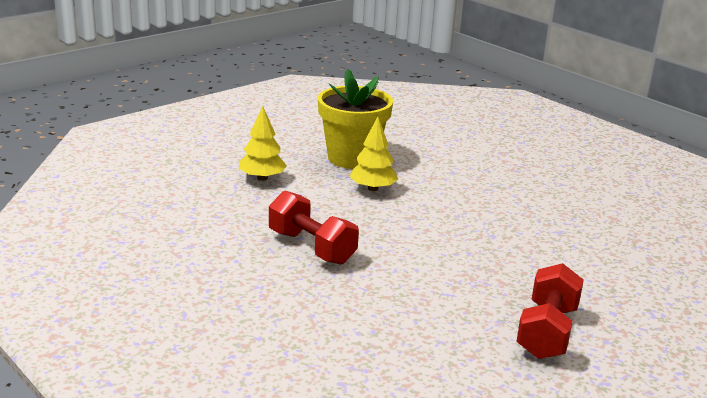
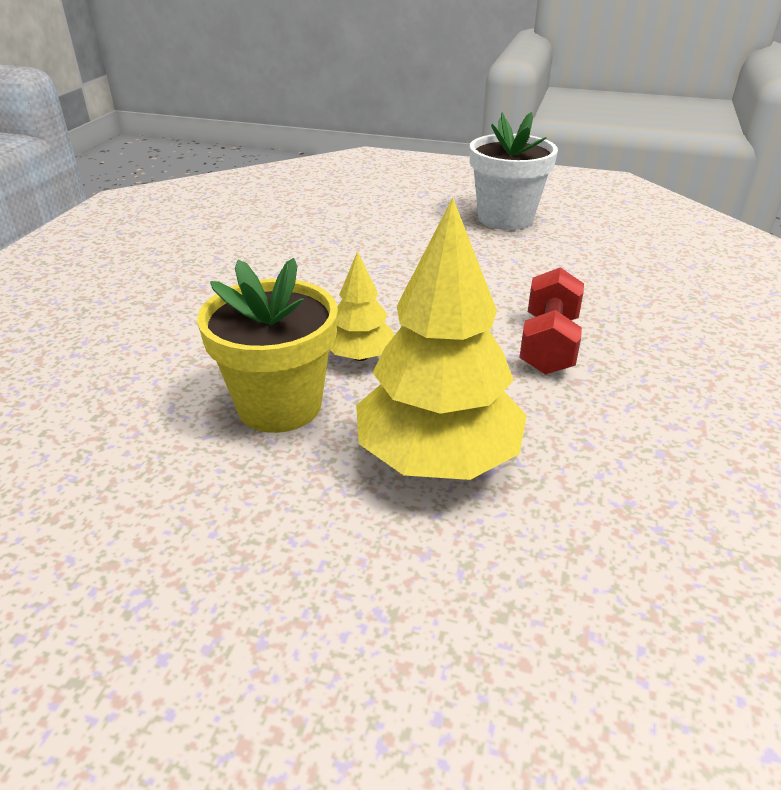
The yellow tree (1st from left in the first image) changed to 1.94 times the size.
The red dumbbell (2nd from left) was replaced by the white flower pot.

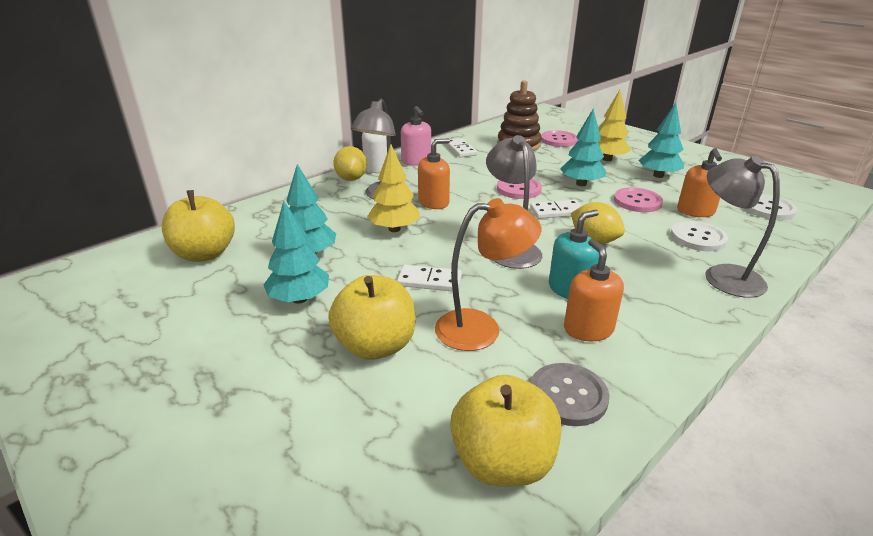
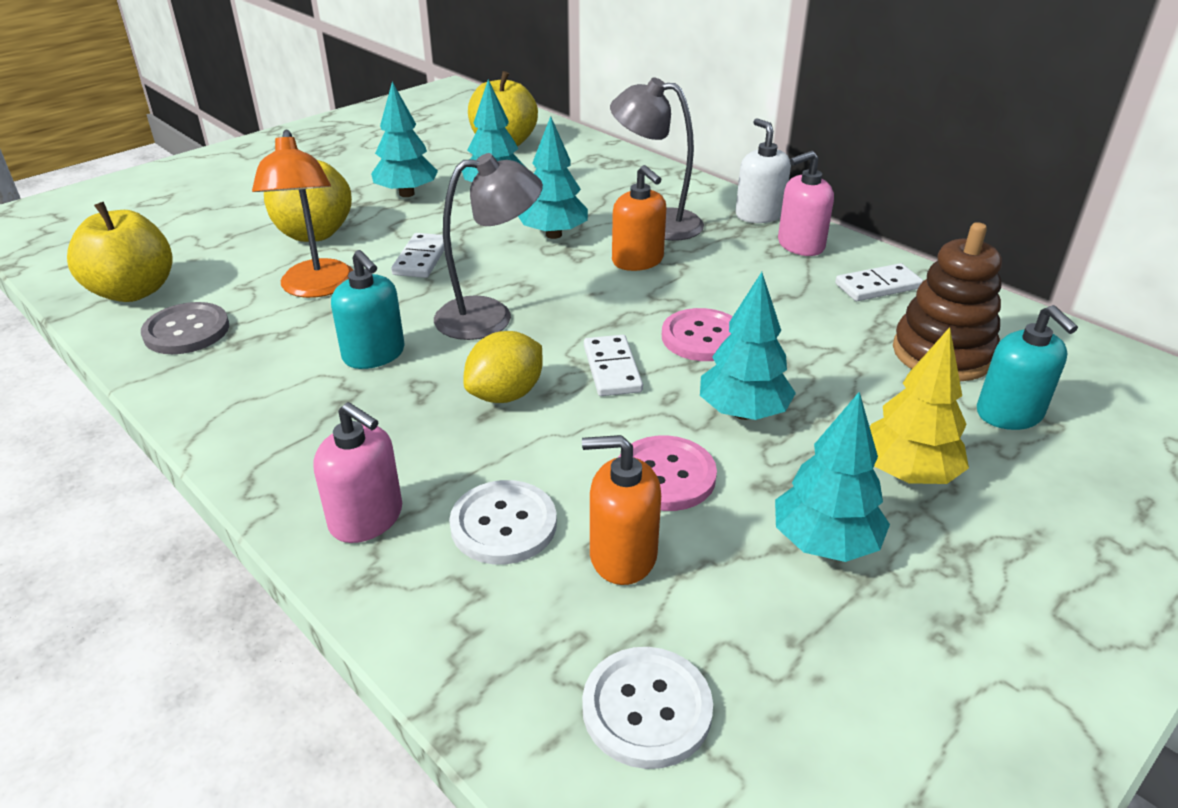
The pink button (2nd from left) was replaced by the turquoise soap dispenser (2nd from left).
The yellow tree (1st from left) became the turquoise tree (3rd from left).
The yellow lemon (1st from left) disappeared.
The grey lamp (3rd from left) was replaced by the pink soap dispenser (1st from left).
The orange soap dispenser (2nd from left) disappeared.

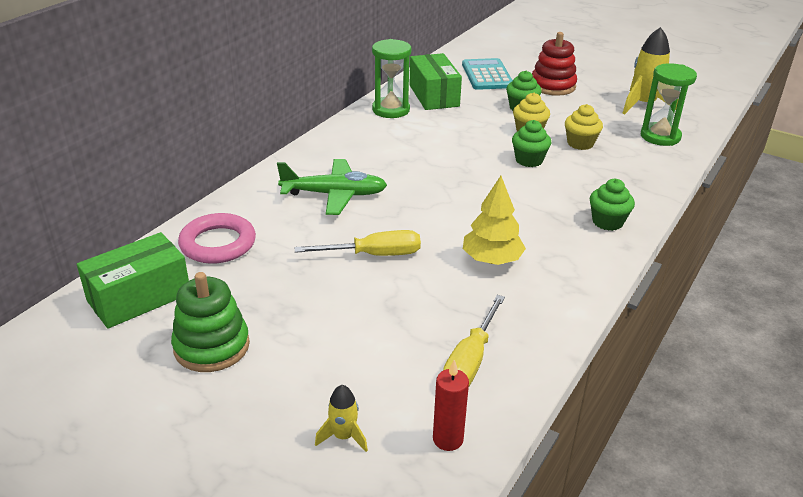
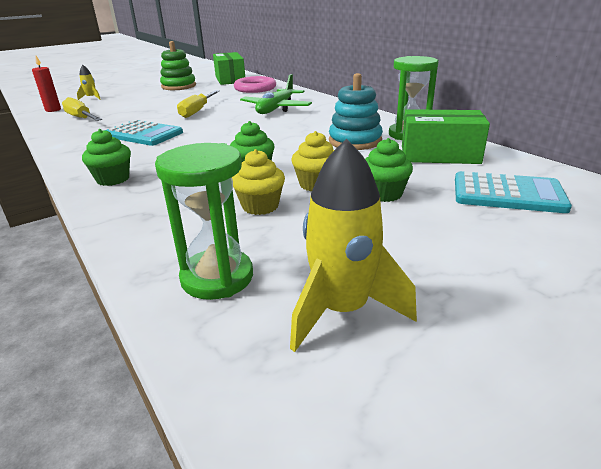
The red stacking toy disappeared.
The yellow tree was replaced by the turquoise calculator (1st from left).
The turquoise stacking toy appeared.

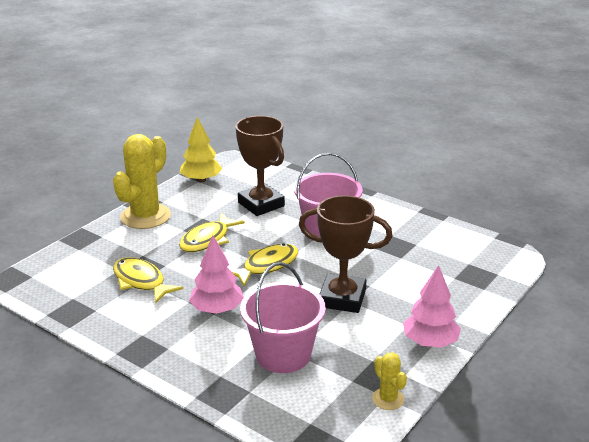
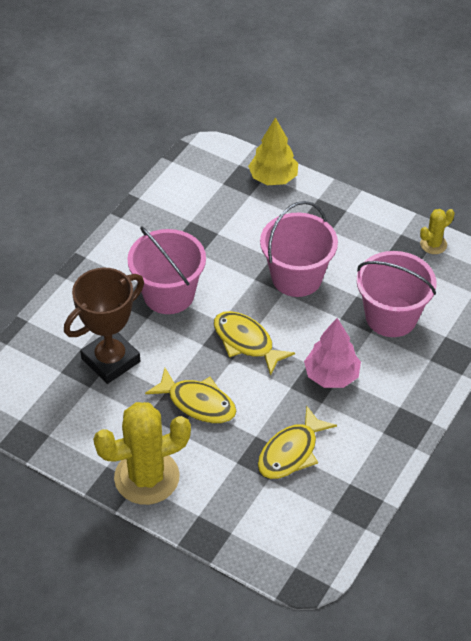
The yellow tree moved.
The yellow cactus (1st from left) turned 45 degrees counterclockwise.
The brown trophy (2nd from left) was replaced by the pink bucket (2nd from left).
The pink tree (2nd from left) disappeared.

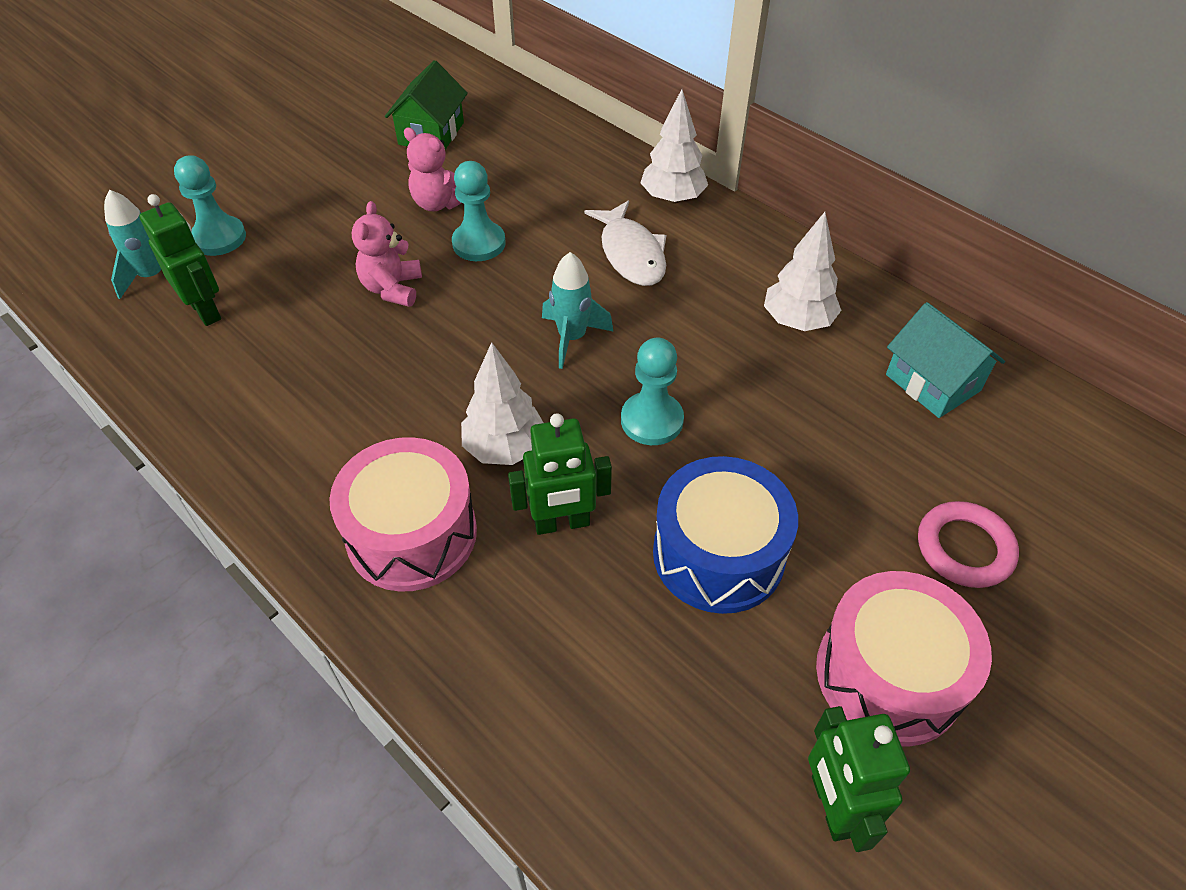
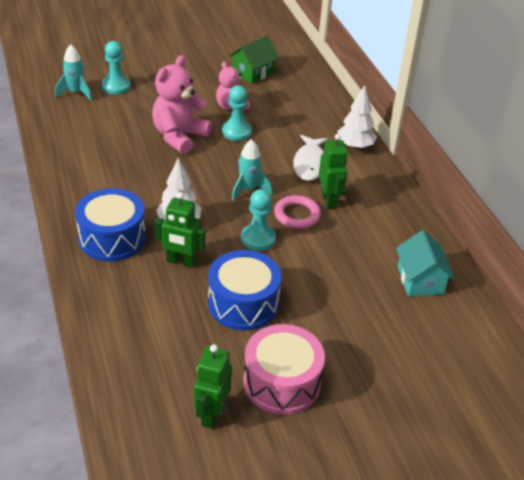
The green robot (1st from left in the first image) moved.
The pink teddy bear (1st from left) changed to 1.63 times the size.
The white tree (3rd from left) disappeared.
The pink drum (1st from left) became the blue drum (1st from left).
The pink ring moved.

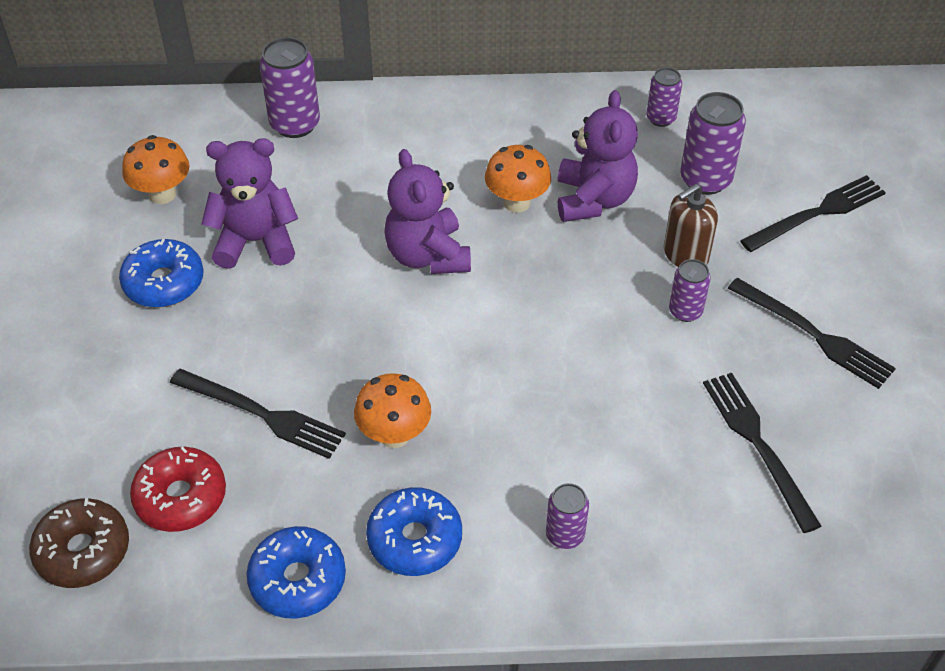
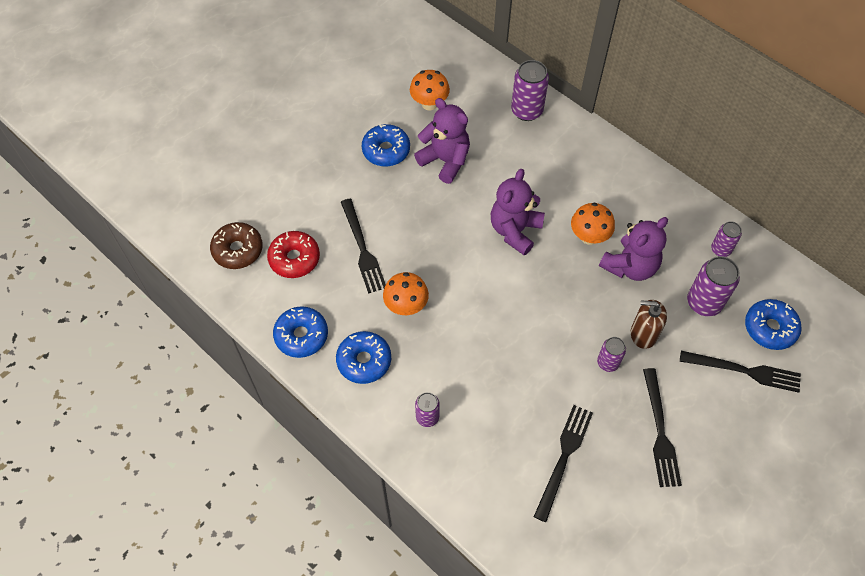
The blue donut (4th from left) appeared.

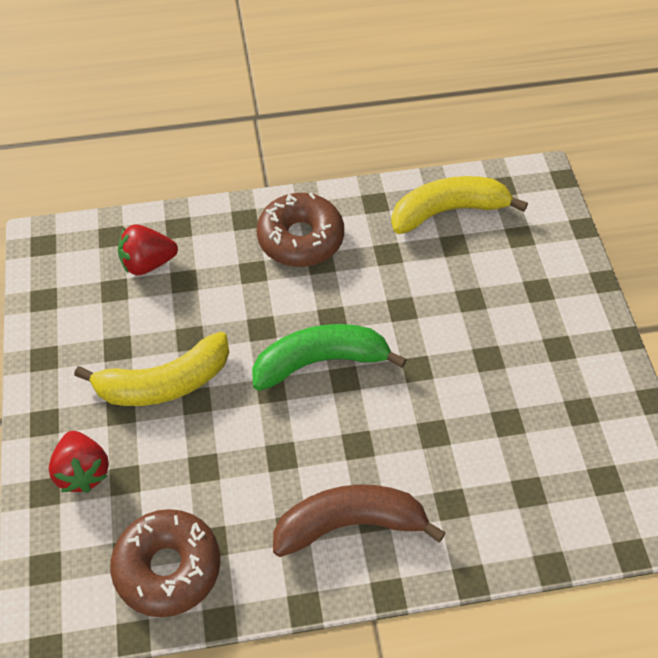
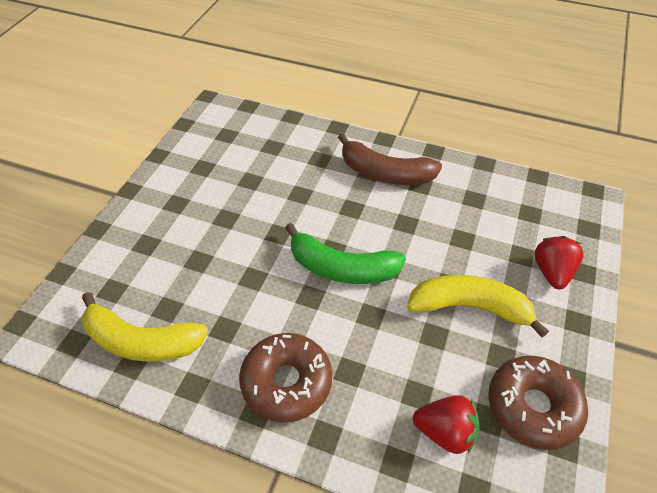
The brown donut (1st from left in the first image) moved.

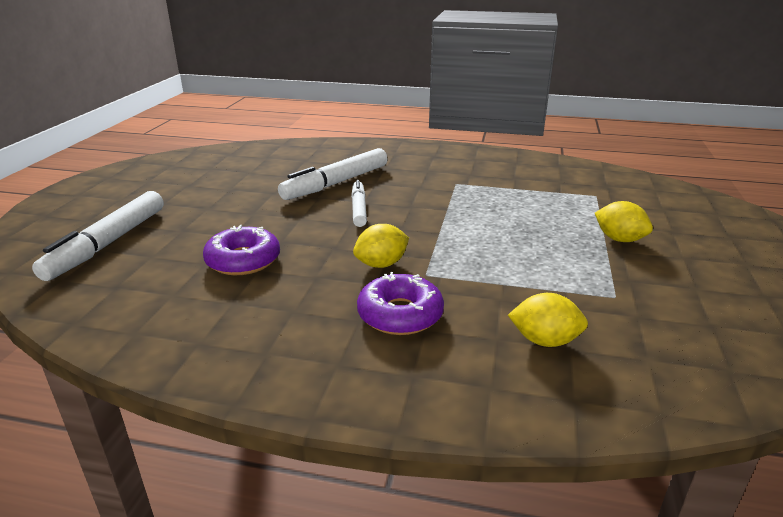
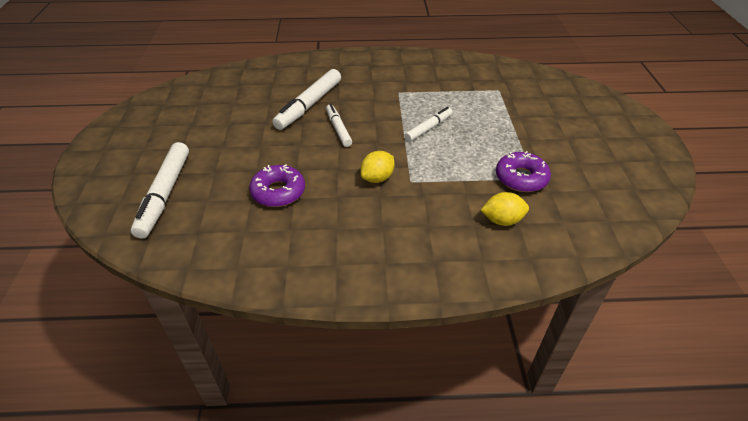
The yellow lemon (3rd from left) disappeared.
The purple donut (2nd from left) moved.
The white marker (4th from left) appeared.

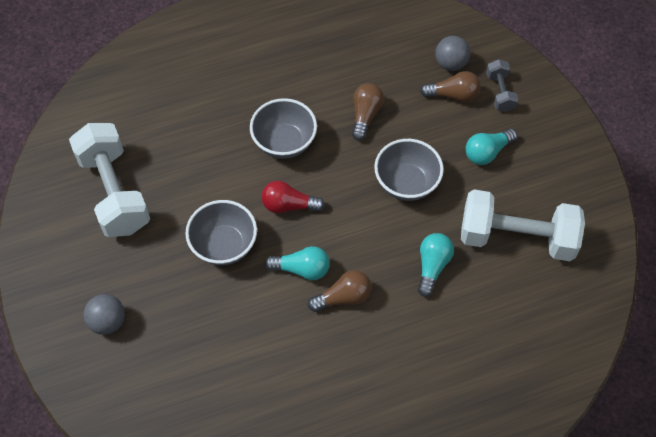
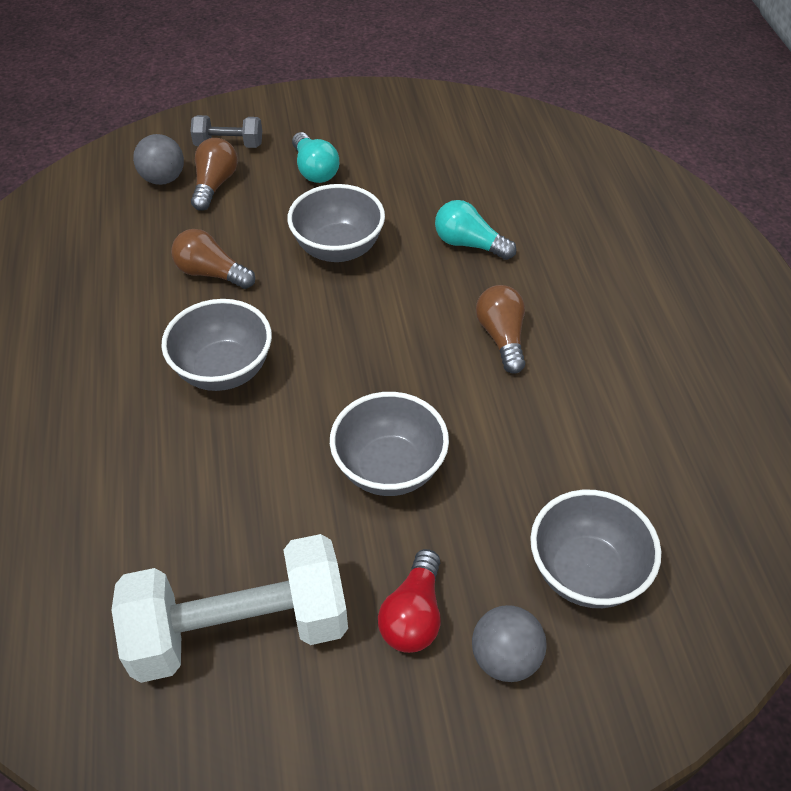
The red light bulb moved.
The white dumbbell (2nd from left) disappeared.
The turquoise light bulb (1st from left) disappeared.
The grey bowl (4th from left) appeared.

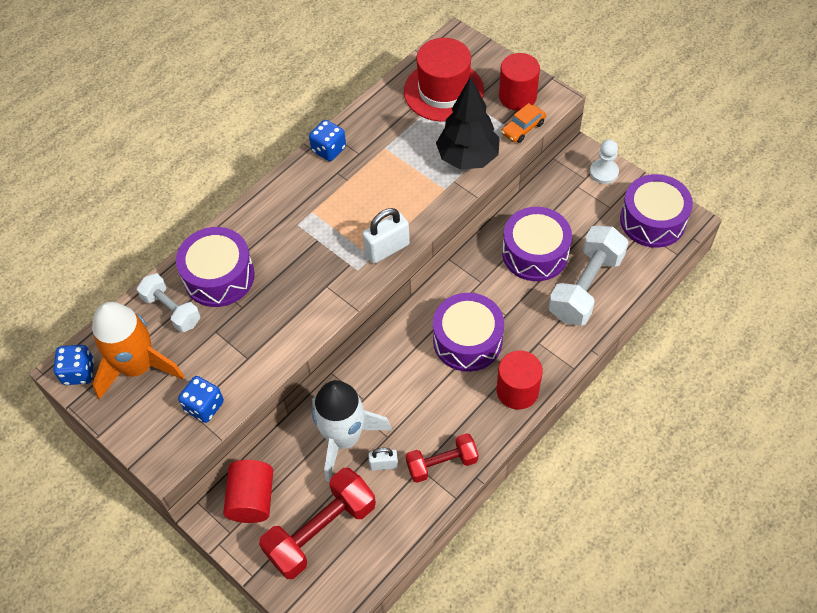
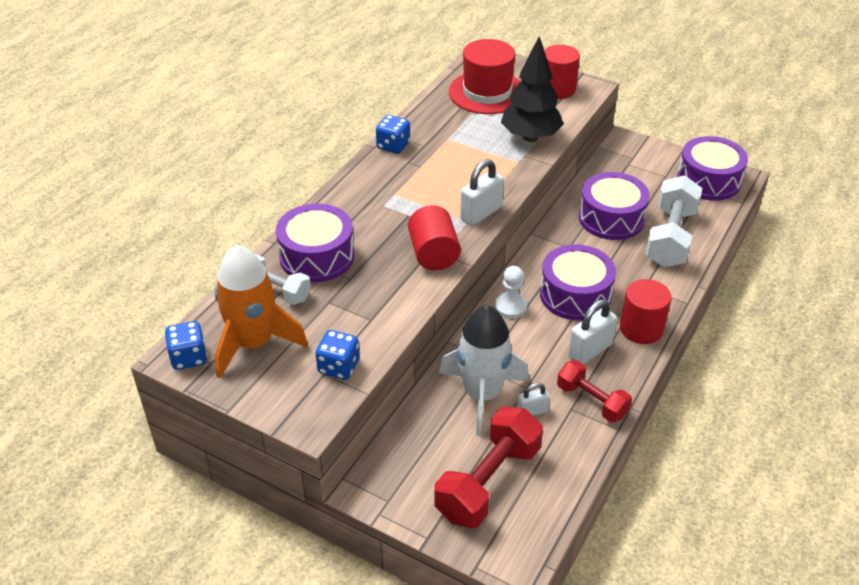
The orange car disappeared.
The white pawn moved.
The red dumbbell (2nd from left) turned 75 degrees clockwise.
The red cylinder (1st from left) moved.
The white padlock (3rd from left) appeared.

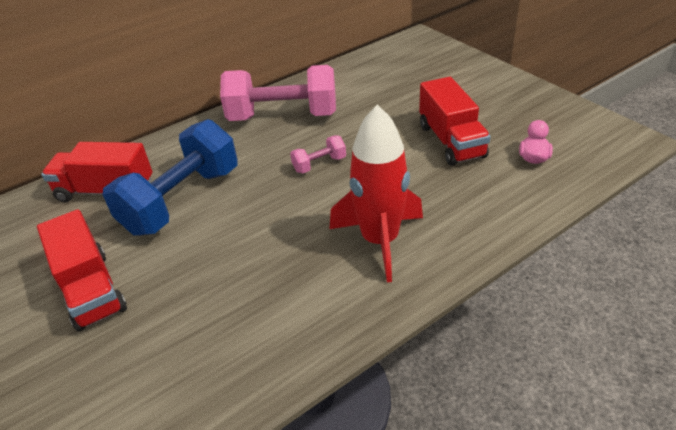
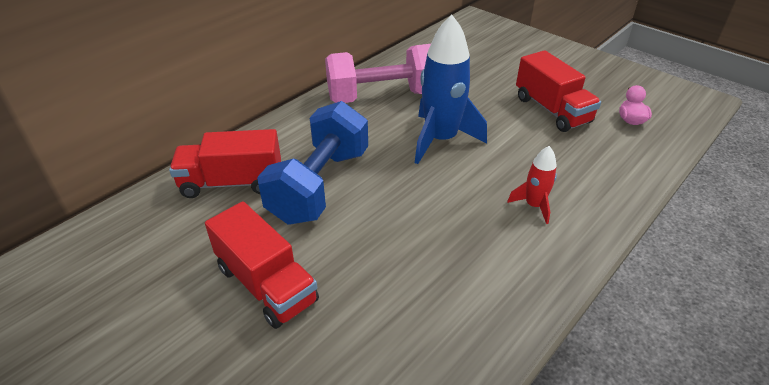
The red rocket changed to 0.50 times the size.
The pink dumbbell (2nd from left) was replaced by the blue rocket.

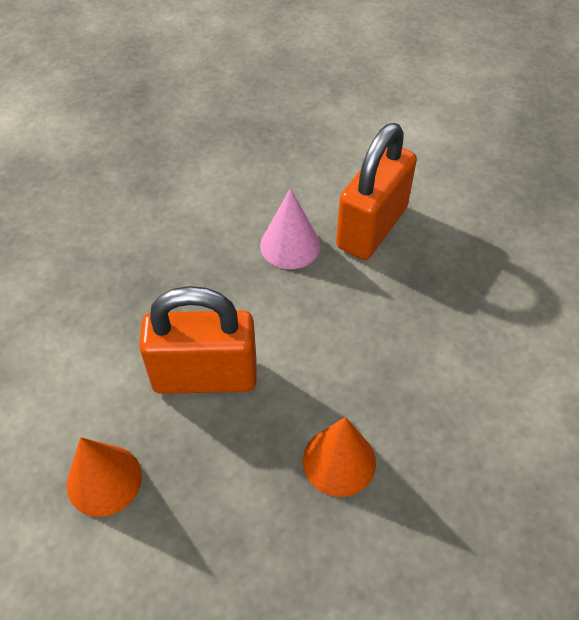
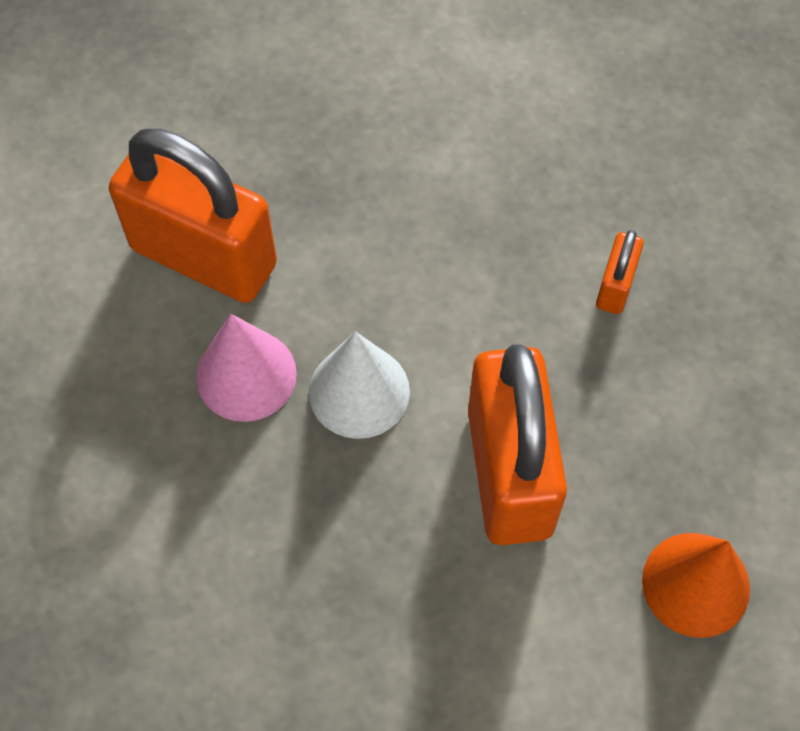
The orange cone (2nd from left) was replaced by the orange padlock (3rd from left).
The white cone appeared.

